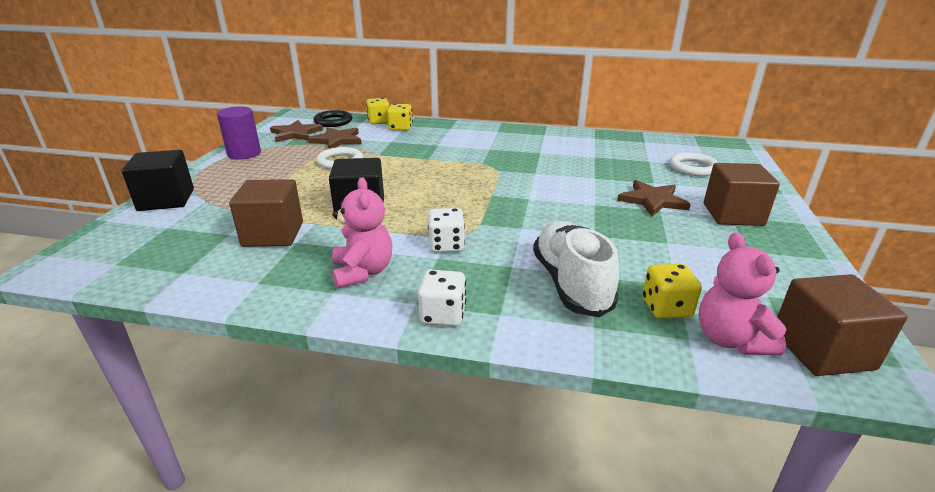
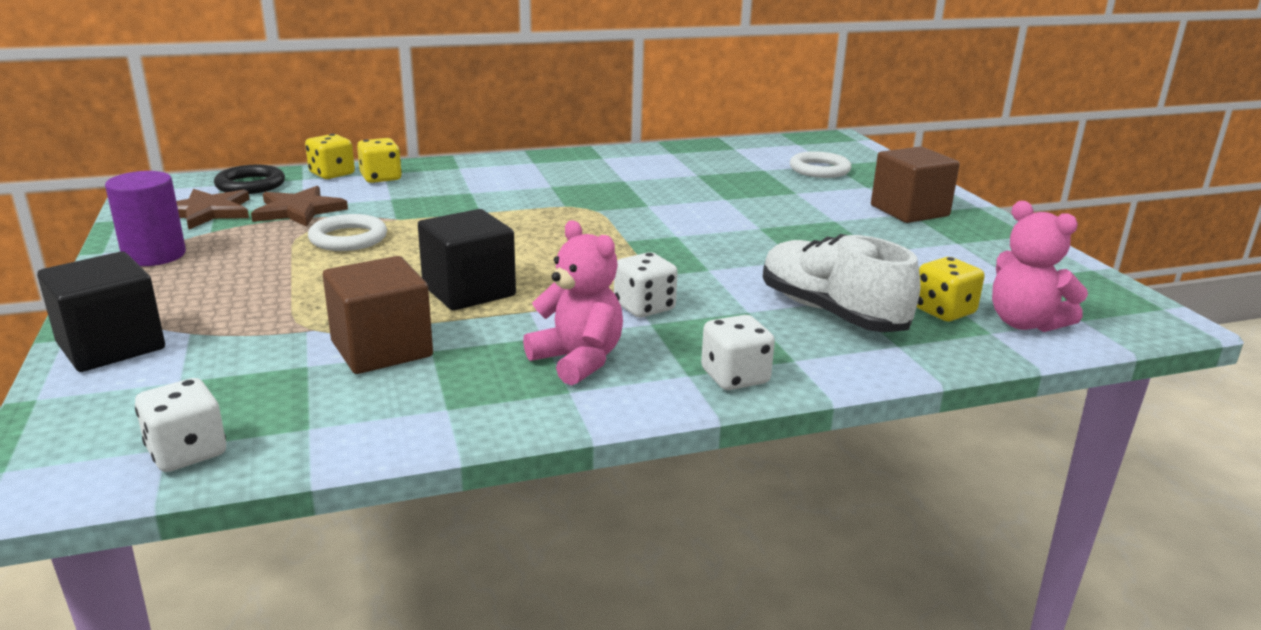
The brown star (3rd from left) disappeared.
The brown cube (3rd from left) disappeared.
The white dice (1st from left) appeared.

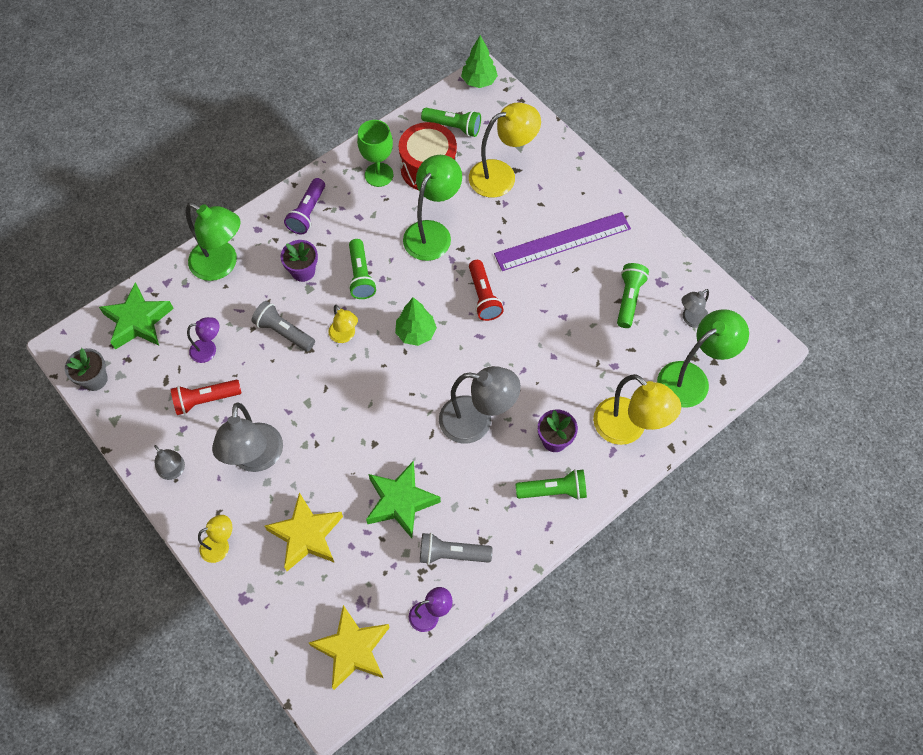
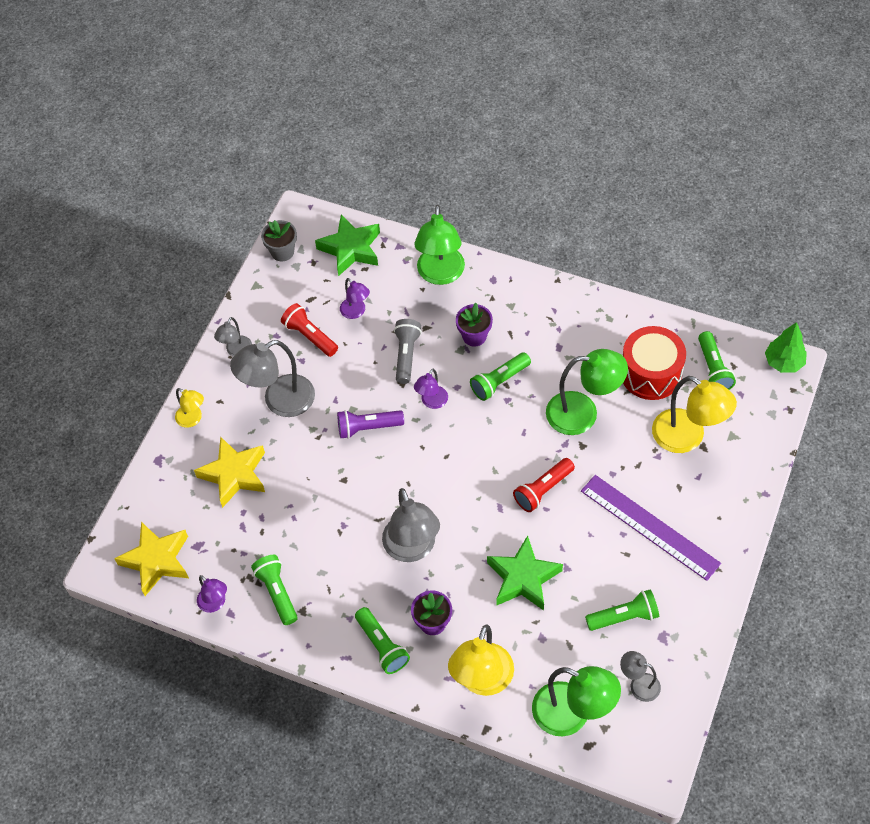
The green goblet disappeared.
The purple flashlight moved.
The green tree (1st from left) disappeared.
The yellow lamp (2nd from left) became the purple lamp (3rd from left).
The green star (2nd from left) moved.
The grey flashlight (2nd from left) became the green flashlight (1st from left).

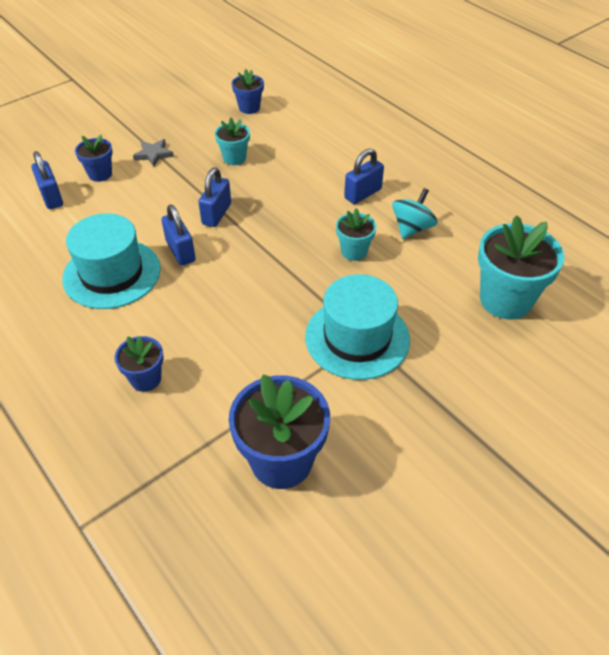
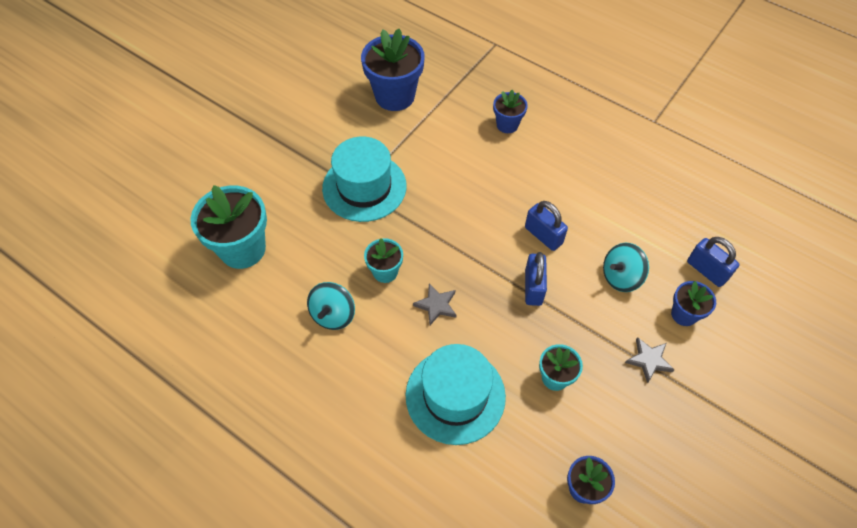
The blue padlock (4th from left) disappeared.
The turquoise hat (1st from left in the first image) moved.
The turquoise spinning top (2nd from left) appeared.
The grey star (1st from left) appeared.

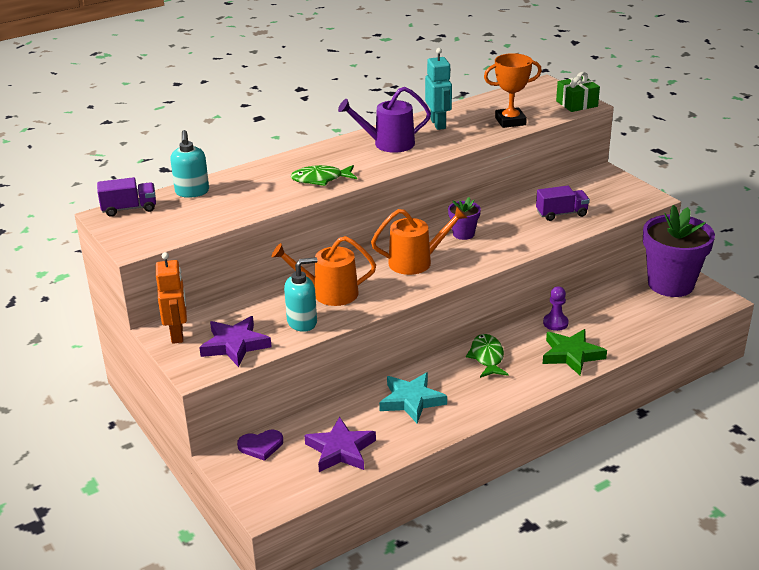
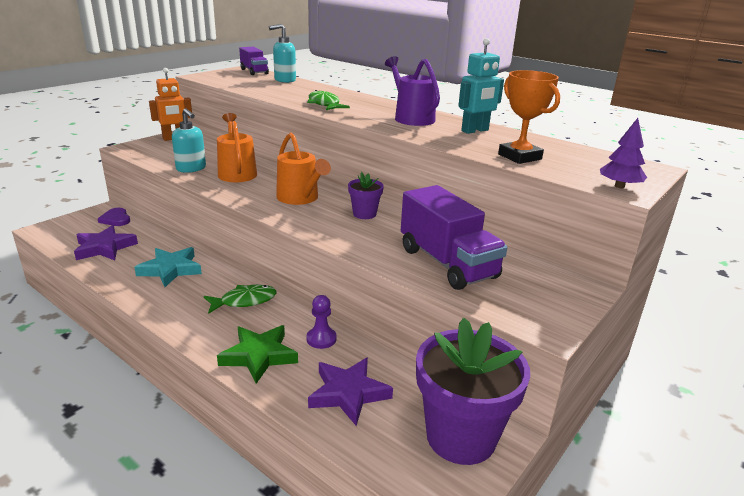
The green gift was replaced by the purple tree.
The purple truck (2nd from left) changed to 1.77 times the size.
The purple star (1st from left in the first image) moved.

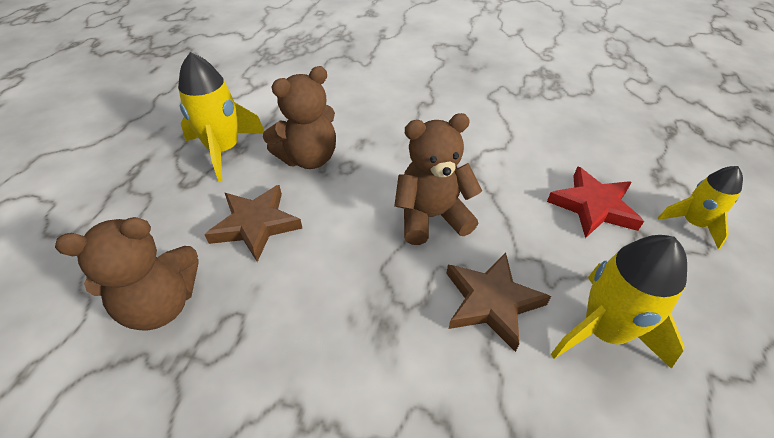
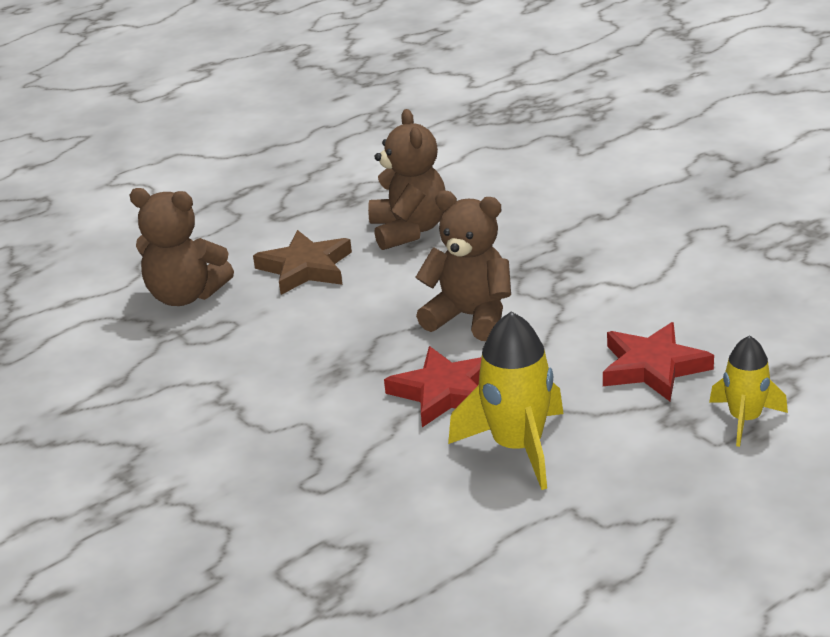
The yellow rocket (1st from left) disappeared.
The brown teddy bear (2nd from left) turned 105 degrees counterclockwise.
The brown star (2nd from left) became the red star (1st from left).

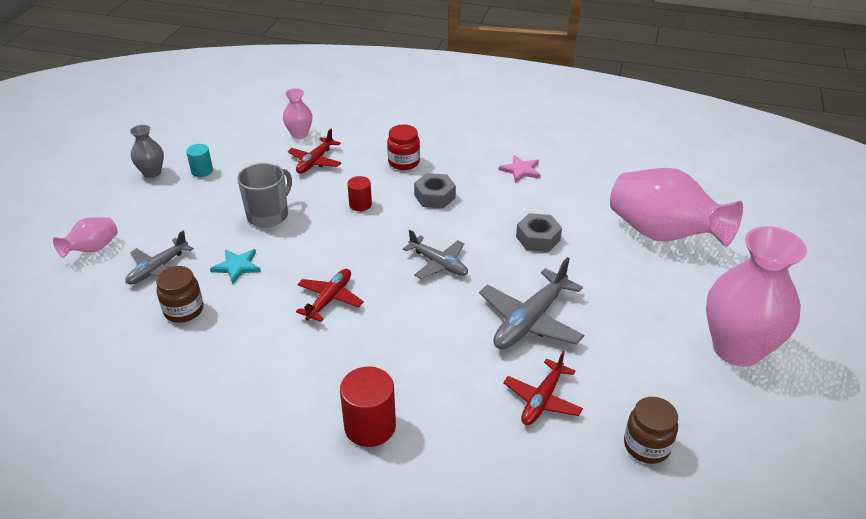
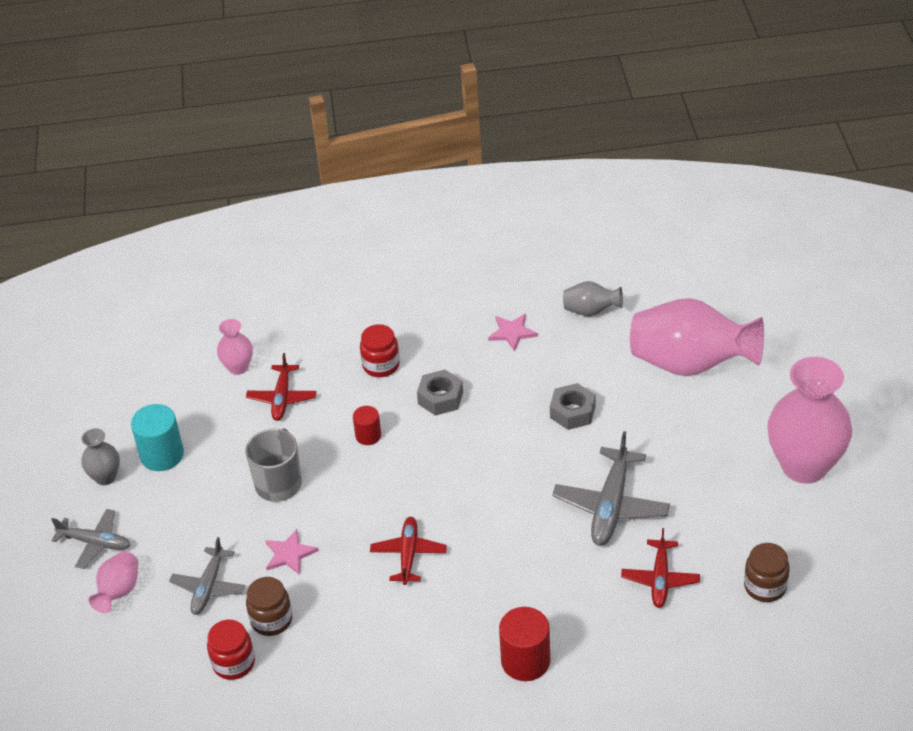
The turquoise cylinder changed to 1.69 times the size.
The grey plane (2nd from left in the first image) moved.
The turquoise star became the pink star (1st from left).
The grey vase (2nd from left) appeared.
The red jar (1st from left) appeared.

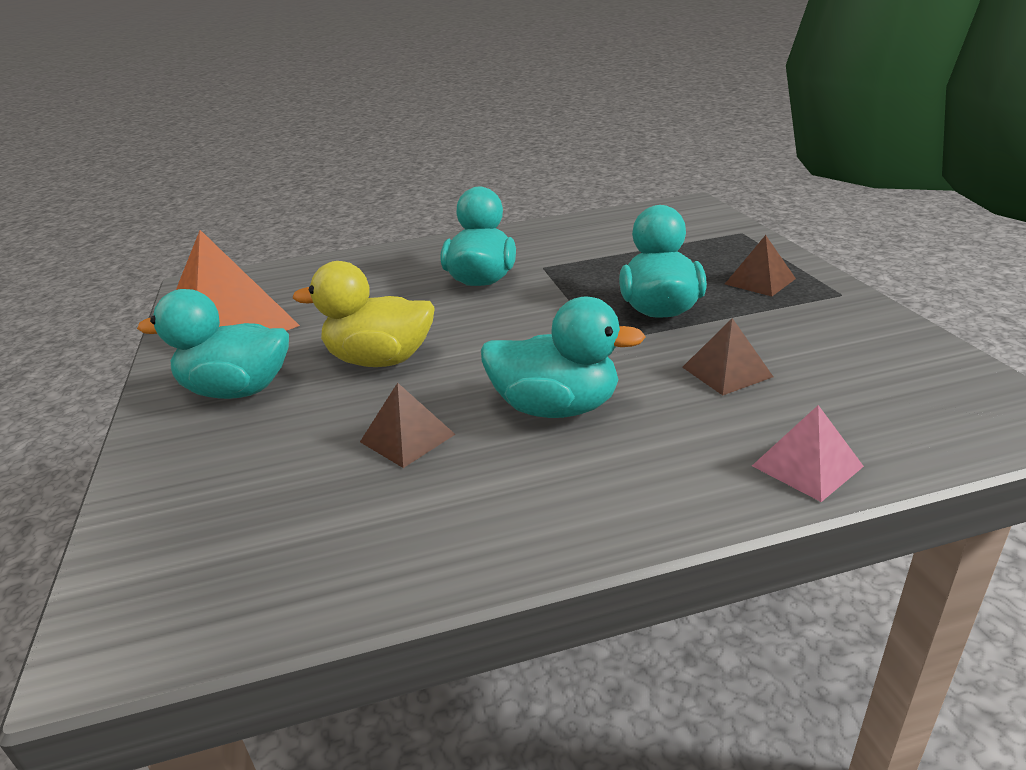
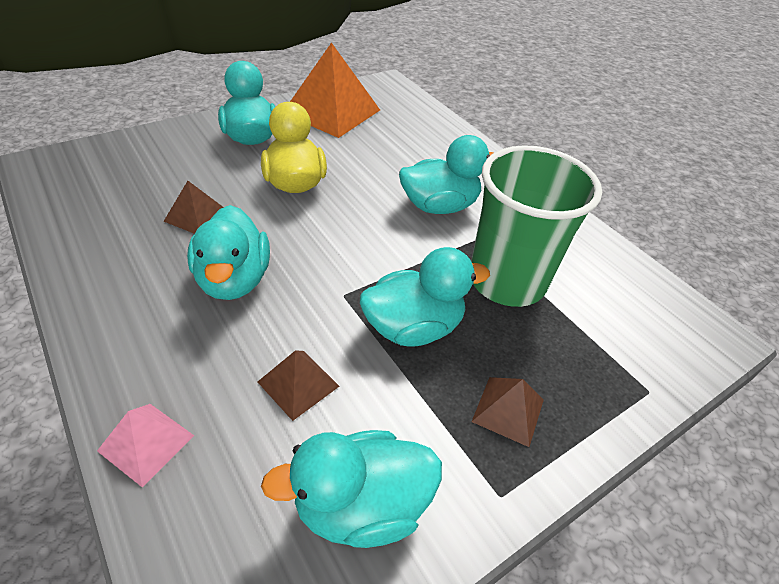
The green cup appeared.
The turquoise duck (3rd from left) appeared.

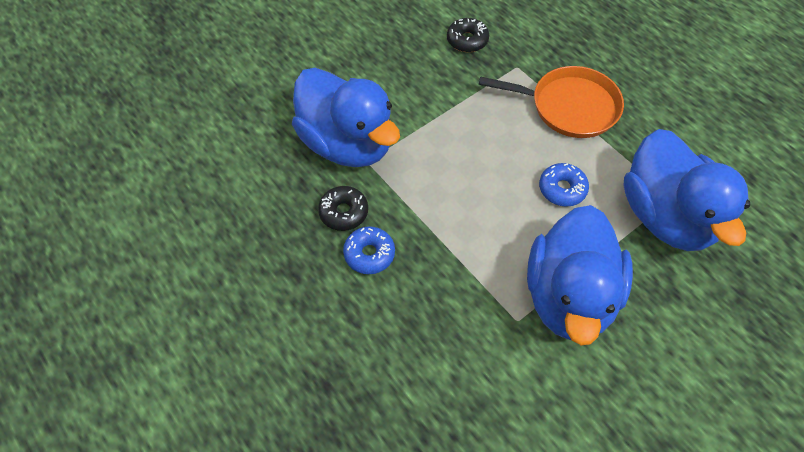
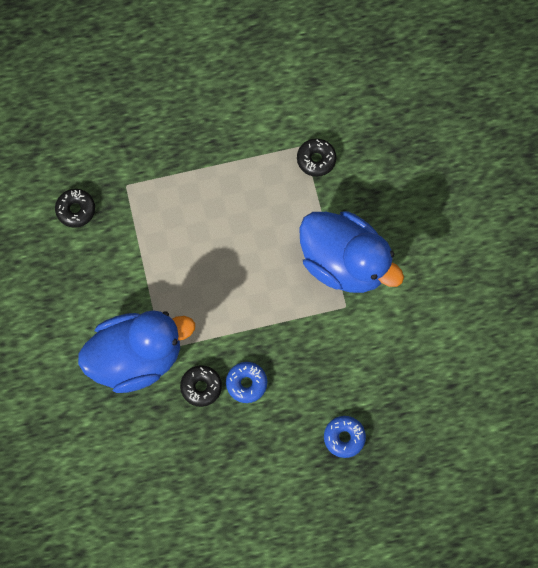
The orange pan disappeared.
The blue duck (3rd from left) was replaced by the black donut (3rd from left).
The blue donut (2nd from left) moved.

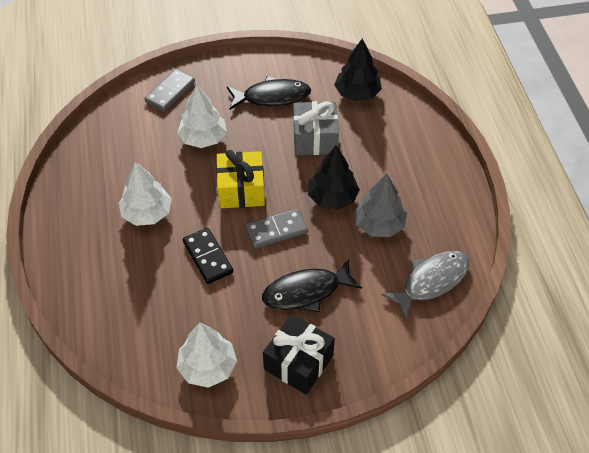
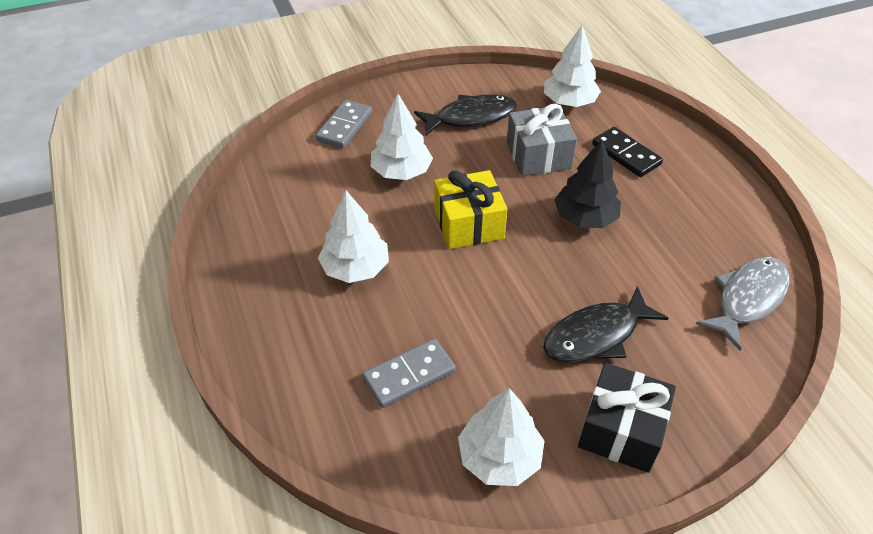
The black tree (2nd from left) became the white tree (4th from left).
The grey tree disappeared.
The grey domino (2nd from left) moved.
The black domino moved.

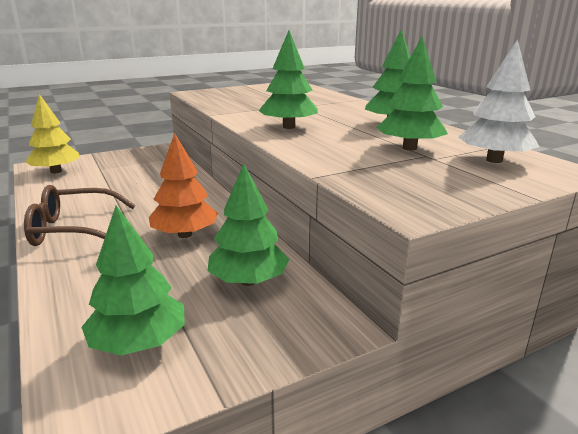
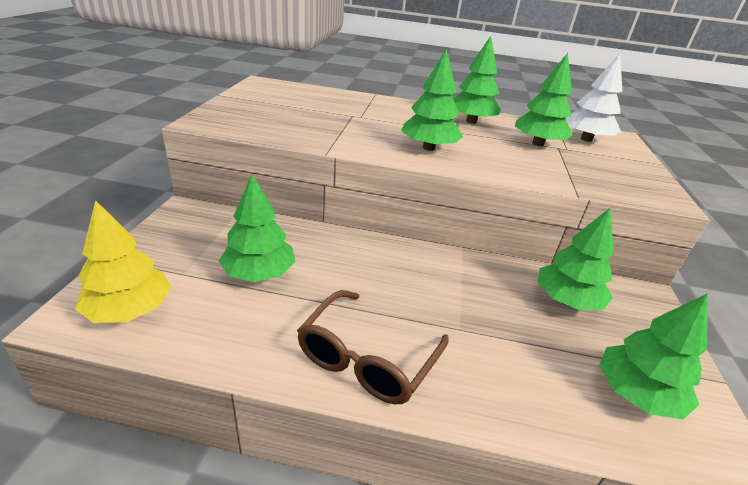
The orange tree disappeared.
The green tree (1st from left) appeared.

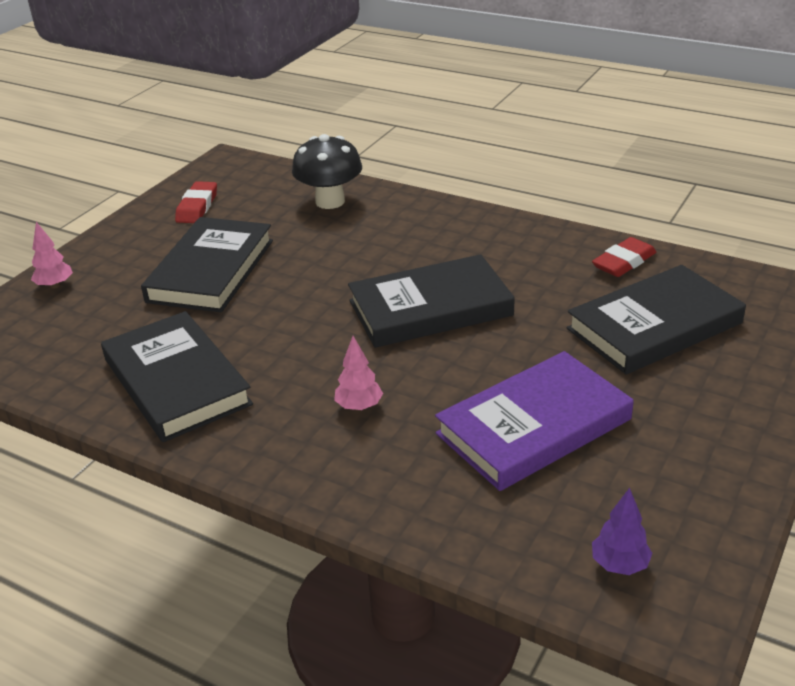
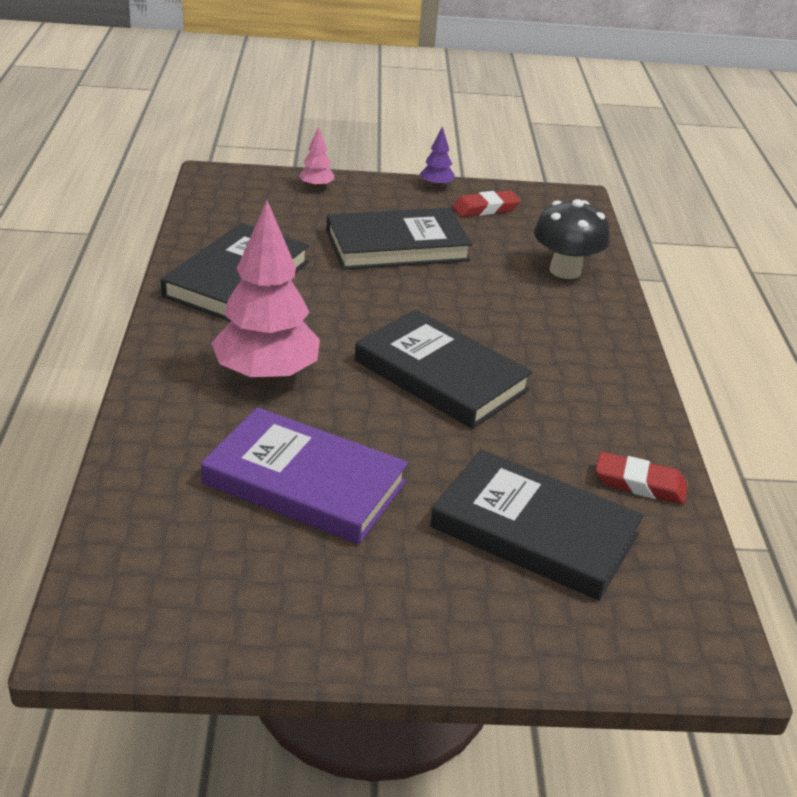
The pink tree (2nd from left in the first image) changed to 2.29 times the size.
The purple tree moved.

